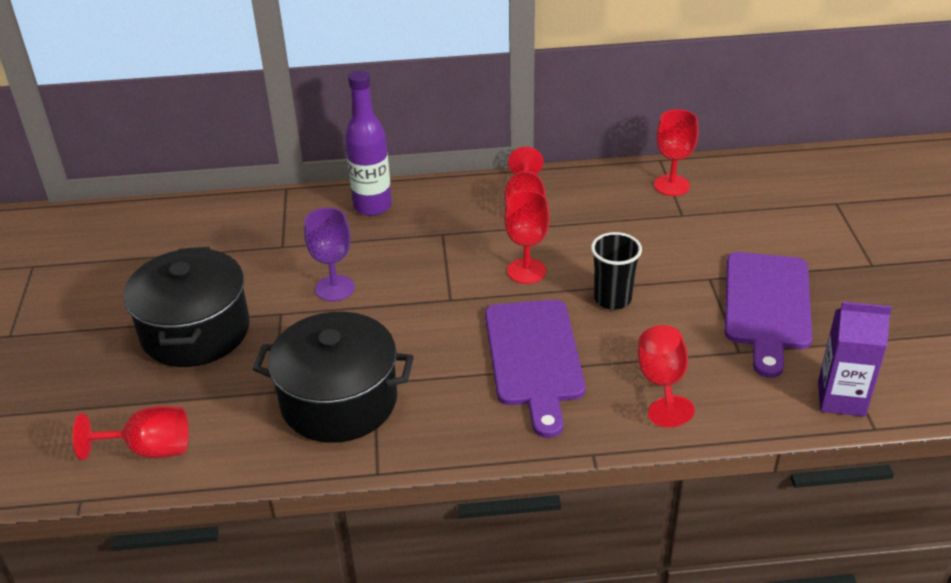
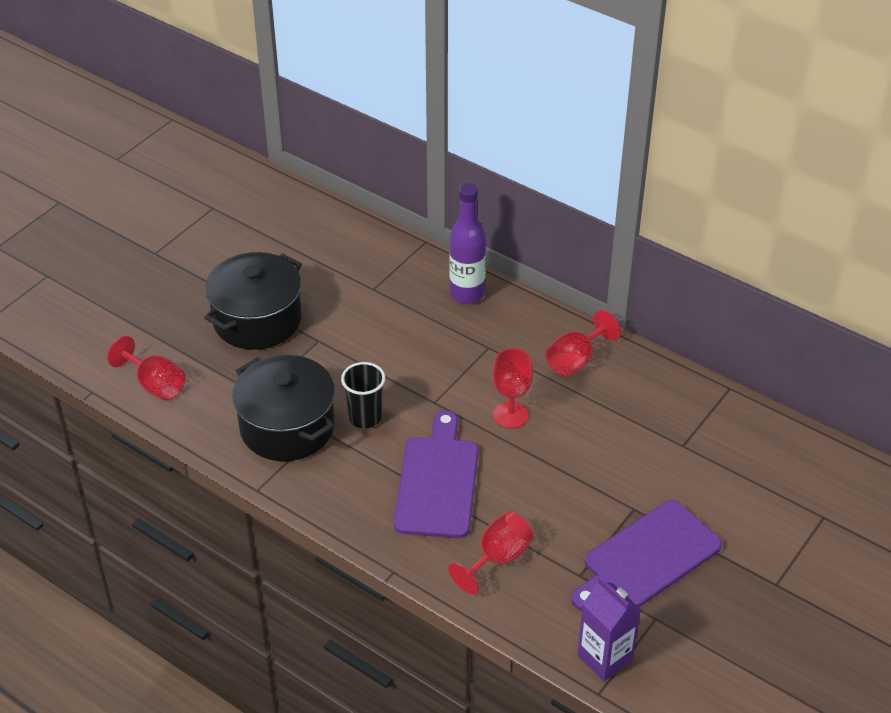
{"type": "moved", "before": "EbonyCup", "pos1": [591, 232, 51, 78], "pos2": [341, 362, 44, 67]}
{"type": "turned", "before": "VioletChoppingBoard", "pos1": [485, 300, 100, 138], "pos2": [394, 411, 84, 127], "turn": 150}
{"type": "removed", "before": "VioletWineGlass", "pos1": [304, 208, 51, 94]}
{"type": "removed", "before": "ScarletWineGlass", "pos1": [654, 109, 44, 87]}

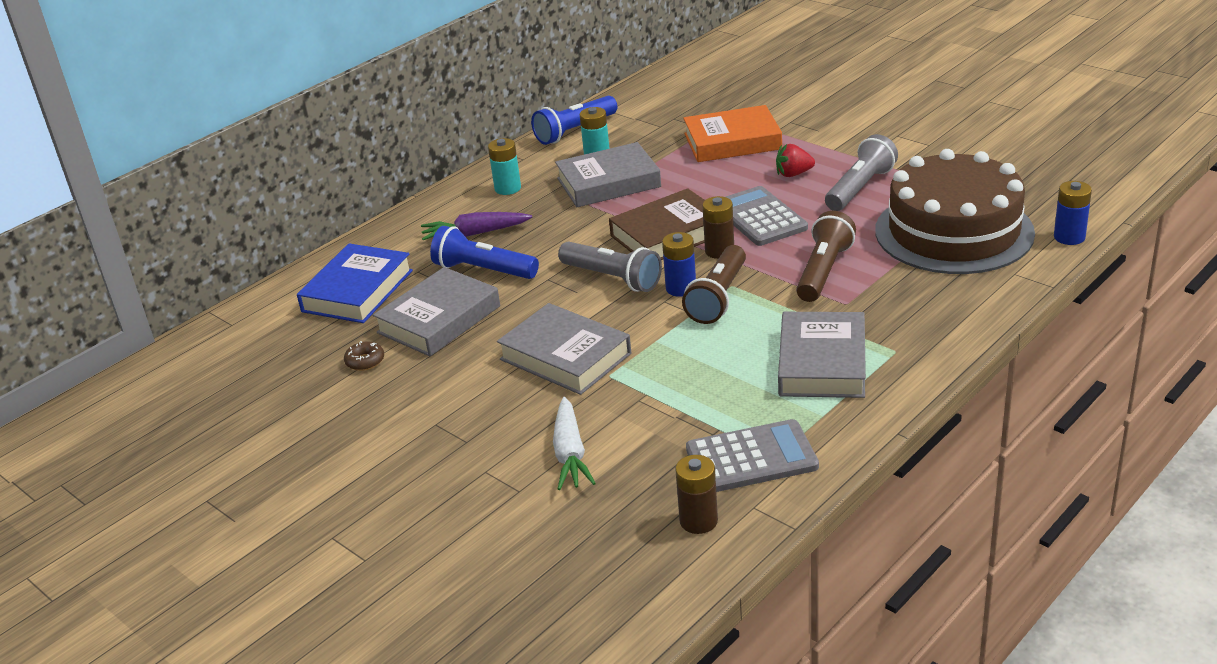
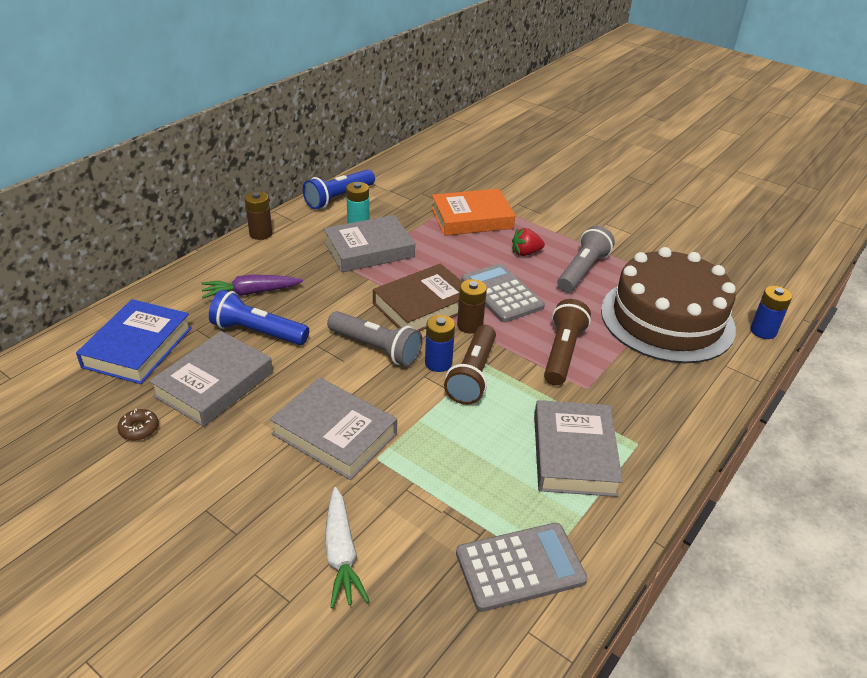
{"type": "moved", "before": "DarkBrownPowerCell", "pos1": [675, 455, 43, 79], "pos2": [245, 191, 27, 49]}
{"type": "removed", "before": "TealPowerCell", "pos1": [488, 138, 33, 57]}

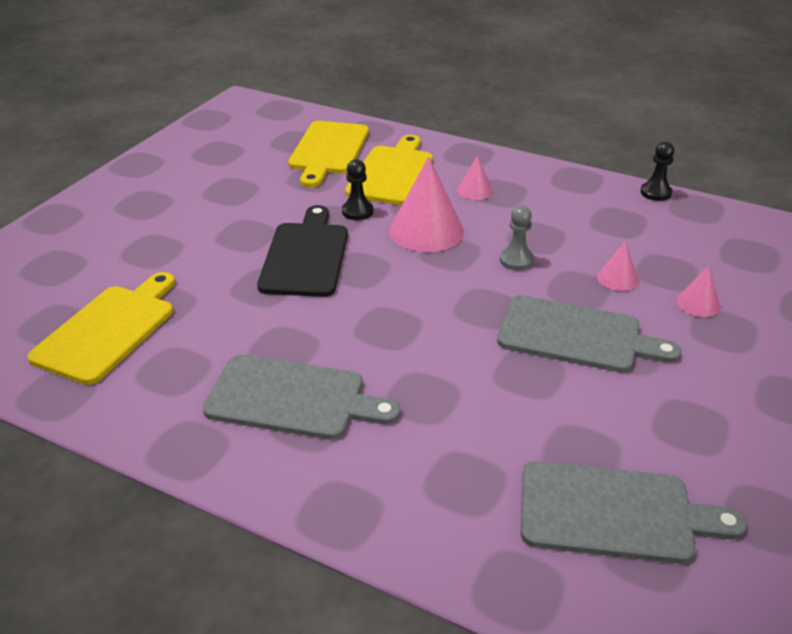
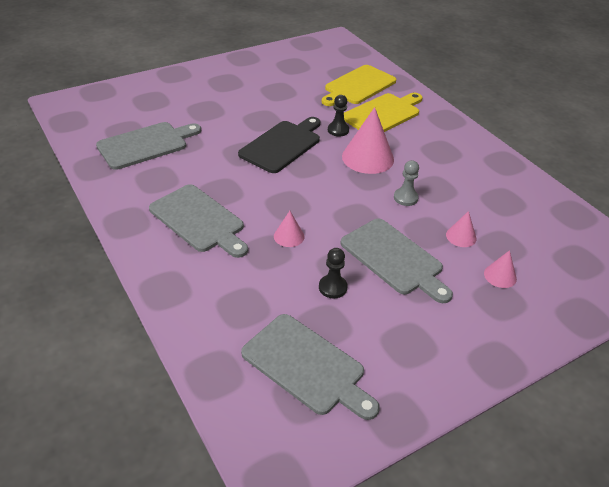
{"type": "recoloured", "before": "BrightYellowChoppingBoard", "after": "AshGreyChoppingBoard", "pos1": [27, 272, 148, 113], "pos2": [96, 122, 105, 48]}
{"type": "moved", "before": "RosePinkConeShape", "pos1": [458, 156, 35, 44], "pos2": [274, 211, 30, 36]}
{"type": "moved", "before": "EbonyPawn", "pos1": [640, 142, 35, 59], "pos2": [319, 248, 28, 51]}

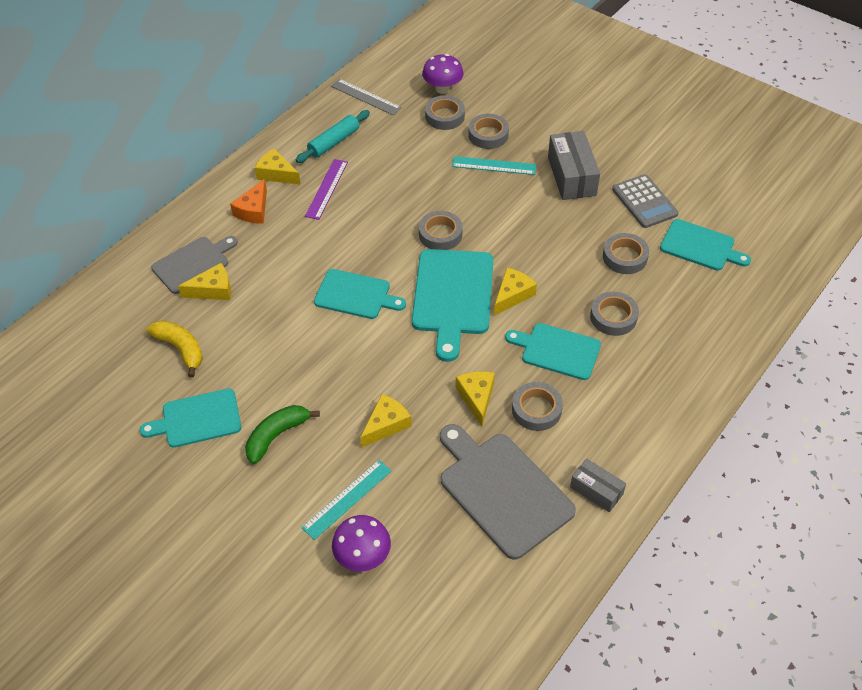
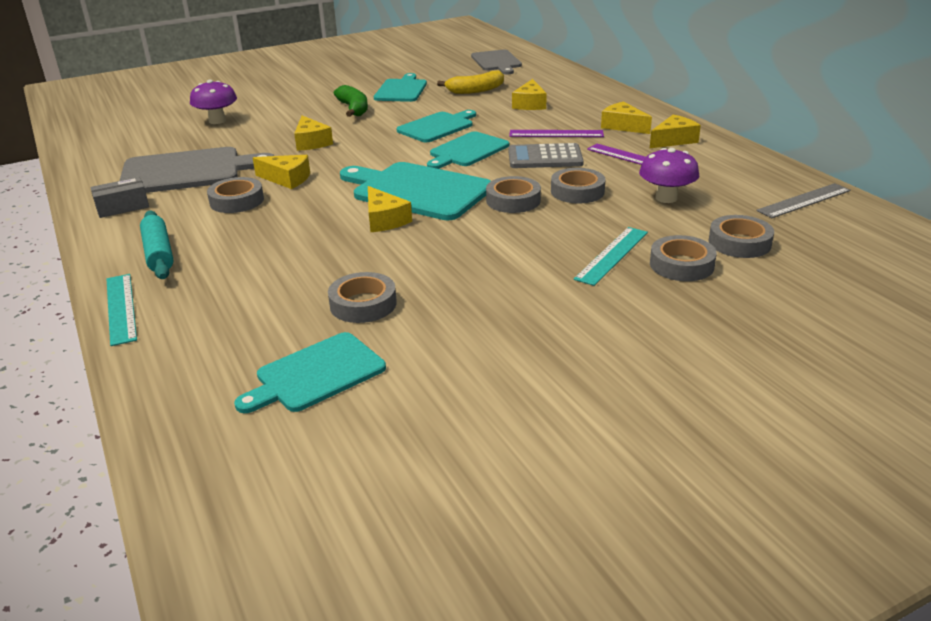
{"type": "moved", "before": "TealRuler", "pos1": [301, 460, 91, 80], "pos2": [107, 274, 30, 72]}
{"type": "moved", "before": "TealRollingPin", "pos1": [296, 110, 74, 53], "pos2": [140, 211, 34, 68]}
{"type": "moved", "before": "TealChoppingBoard", "pos1": [505, 323, 96, 57], "pos2": [396, 110, 80, 32]}
{"type": "moved", "before": "AshGreyChoppingBoard", "pos1": [151, 236, 87, 58], "pos2": [471, 50, 51, 24]}
{"type": "moved", "before": "AshGreyAddingMachine", "pos1": [612, 174, 67, 54], "pos2": [508, 143, 76, 25]}
{"type": "added", "after": "VioletRuler", "pos2": [509, 130, 95, 7]}
{"type": "moved", "before": "AshGreyTape", "pos1": [590, 292, 49, 44], "pos2": [551, 168, 54, 35]}
{"type": "recoloured", "before": "BrightOrangeCheeseWedge", "after": "BrightYellowCheeseWedge", "pos1": [230, 179, 37, 45], "pos2": [601, 102, 51, 32]}
{"type": "moved", "before": "VioletToadstool", "pos1": [422, 54, 42, 40], "pos2": [639, 148, 60, 55]}
{"type": "removed", "before": "AshGreyParcel", "pos1": [548, 131, 52, 69]}

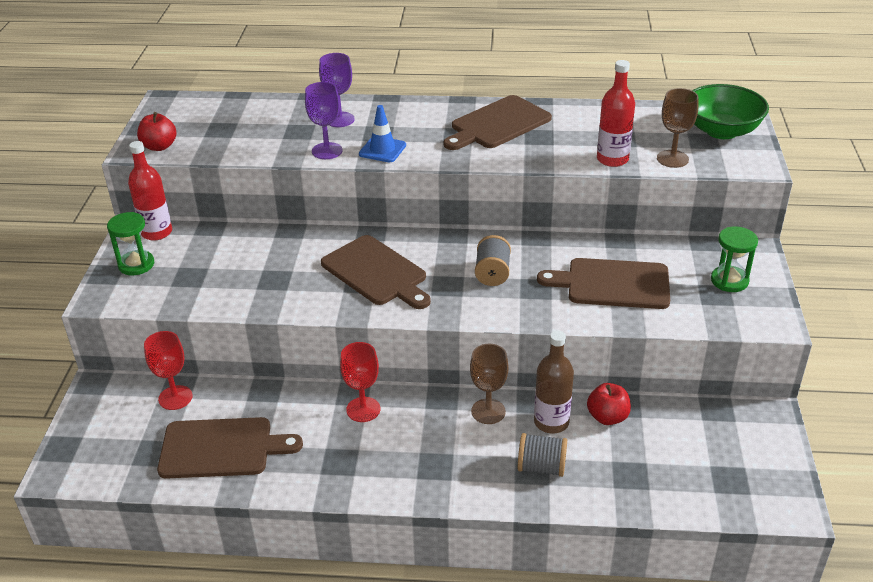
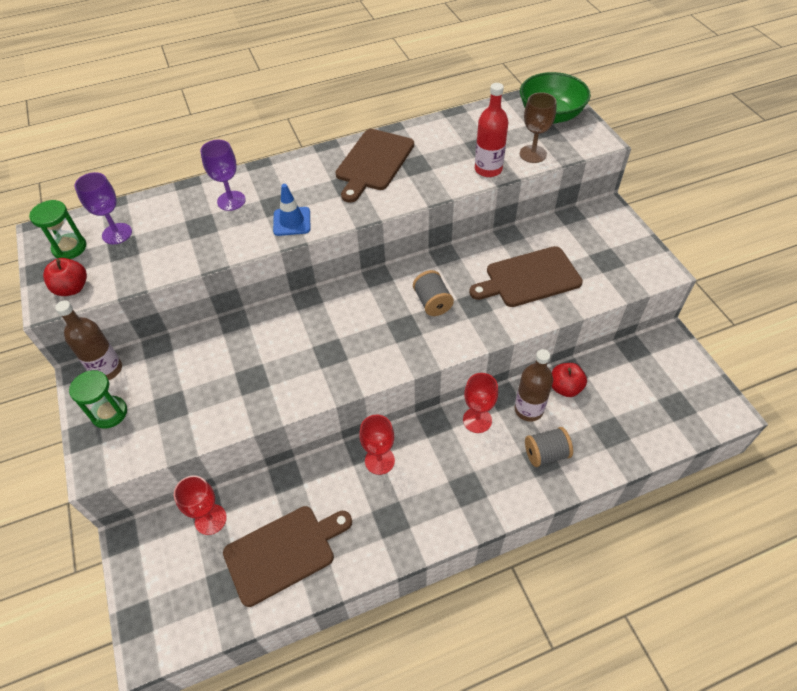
{"type": "moved", "before": "LeafGreenSandglass", "pos1": [711, 226, 47, 66], "pos2": [29, 200, 57, 59]}
{"type": "recoloured", "before": "ScarletDrinkBottle", "after": "DarkBrownDrinkBottle", "pos1": [128, 141, 44, 100], "pos2": [55, 300, 67, 80]}
{"type": "moved", "before": "VioletWineGlass", "pos1": [305, 82, 38, 77], "pos2": [74, 172, 58, 72]}
{"type": "recoloured", "before": "DarkBrownWineGlass", "after": "ScarletWineGlass", "pos1": [470, 344, 39, 80], "pos2": [463, 373, 35, 60]}
{"type": "removed", "before": "DarkBrownChoppingBoard", "pos1": [321, 235, 110, 74]}

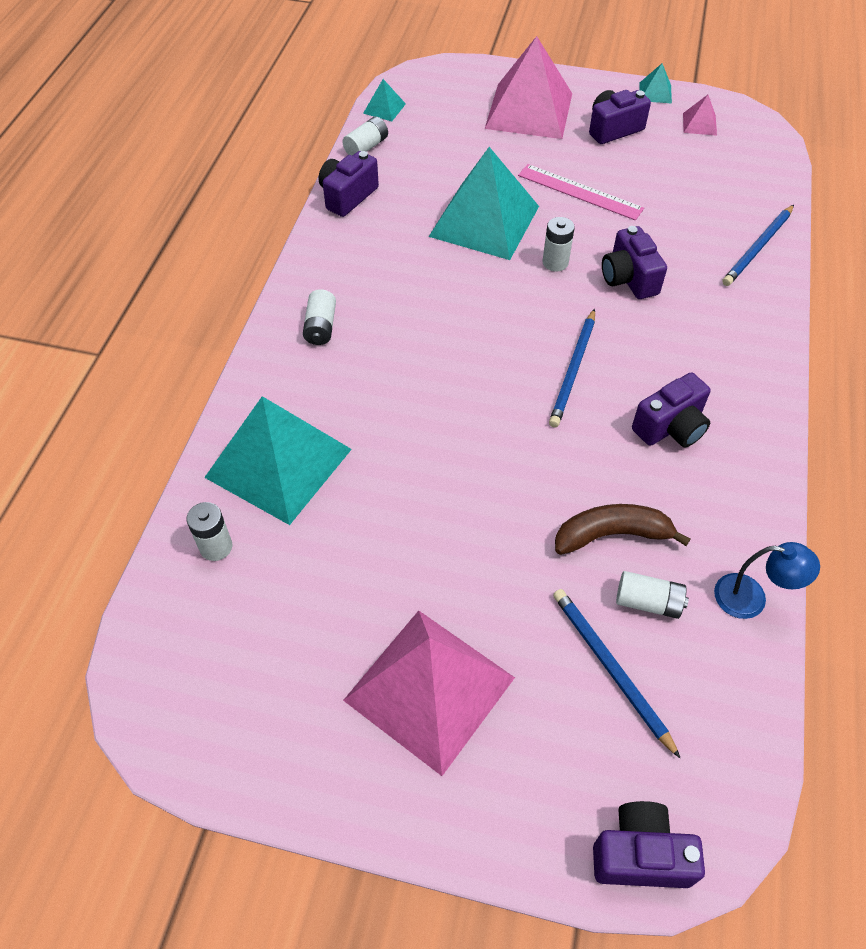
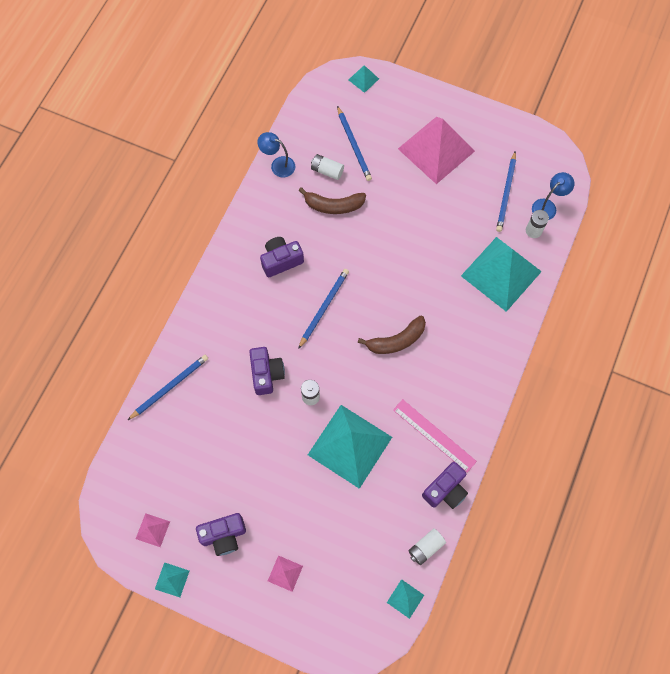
{"type": "resized", "before": "RosePinkPyramidShape", "pos1": [485, 36, 87, 103], "pos2": [268, 555, 35, 37], "scale": 0.42}
{"type": "replaced", "before": "VioletCamera", "after": "TealPyramidShape", "pos1": [593, 801, 112, 87], "pos2": [349, 65, 30, 28]}
{"type": "added", "after": "DarkBrownBanana", "pos2": [357, 316, 69, 38]}
{"type": "moved", "before": "RosePinkRuler", "pos1": [518, 164, 126, 57], "pos2": [393, 399, 84, 74]}
{"type": "added", "after": "CobaltWoodenPencil", "pos2": [496, 151, 20, 81]}
{"type": "added", "after": "CobaltDeskLamp", "pos2": [532, 172, 42, 48]}
{"type": "removed", "before": "WhitePowerCell", "pos1": [303, 289, 33, 56]}

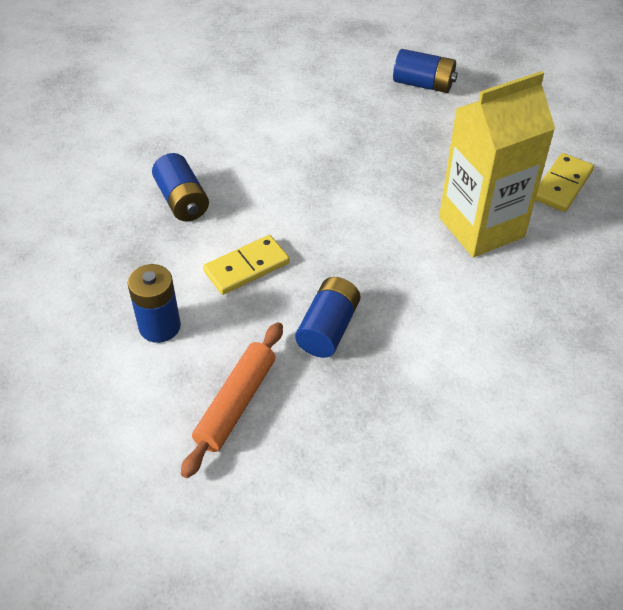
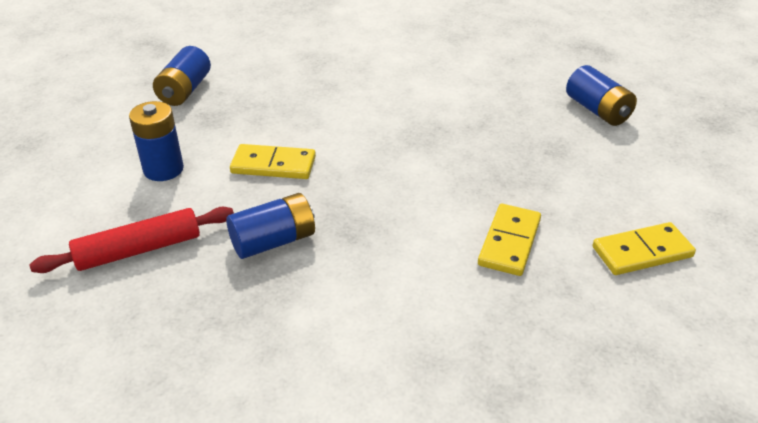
{"type": "recoloured", "before": "BrightOrangeRollingPin", "after": "ScarletRollingPin", "pos1": [181, 322, 102, 156], "pos2": [29, 207, 205, 66]}
{"type": "moved", "before": "CobaltPowerCell", "pos1": [152, 153, 57, 69], "pos2": [153, 46, 58, 60]}
{"type": "replaced", "before": "BrightYellowJuiceCarton", "after": "BrightYellowDominoTile", "pos1": [439, 71, 116, 186], "pos2": [478, 204, 63, 72]}

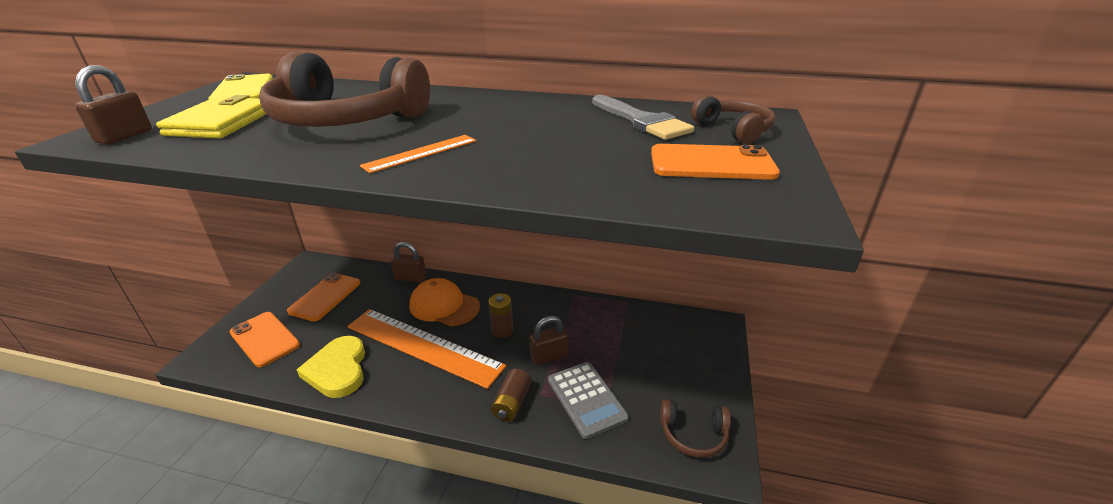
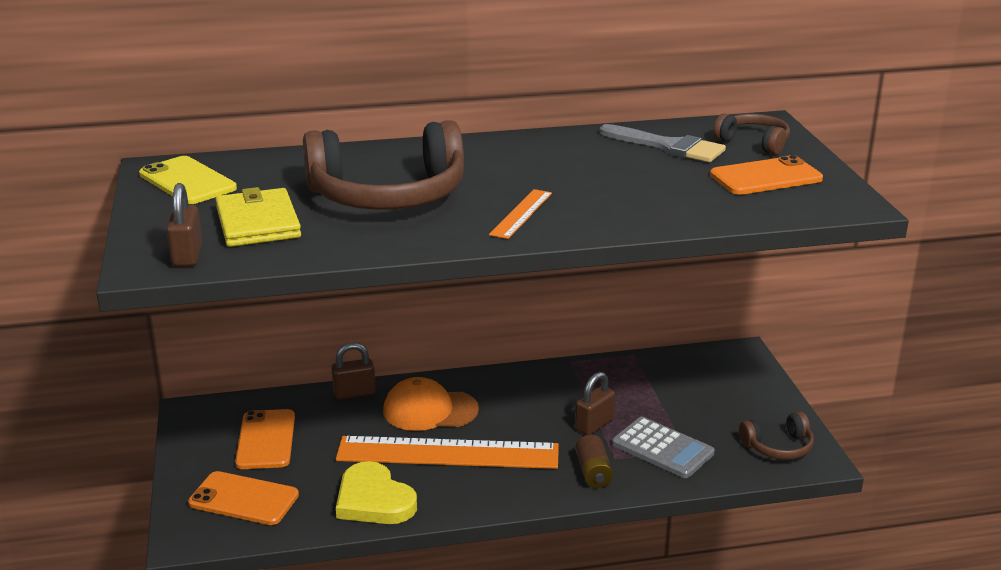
{"type": "removed", "before": "DarkBrownPowerCell", "pos1": [489, 293, 24, 45]}

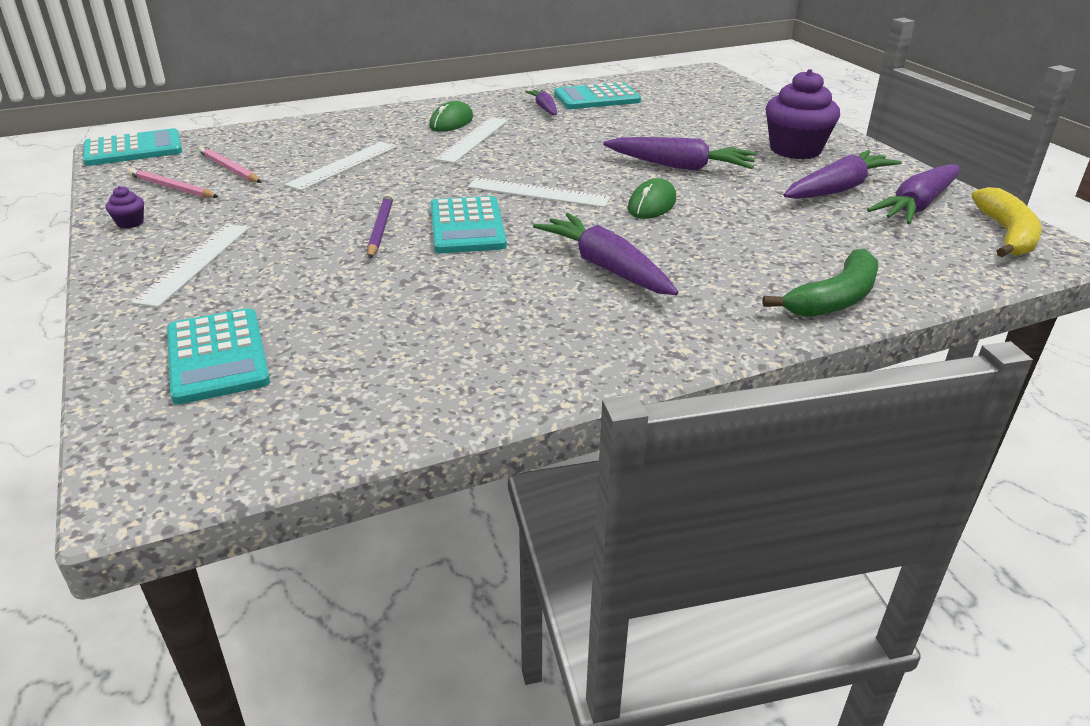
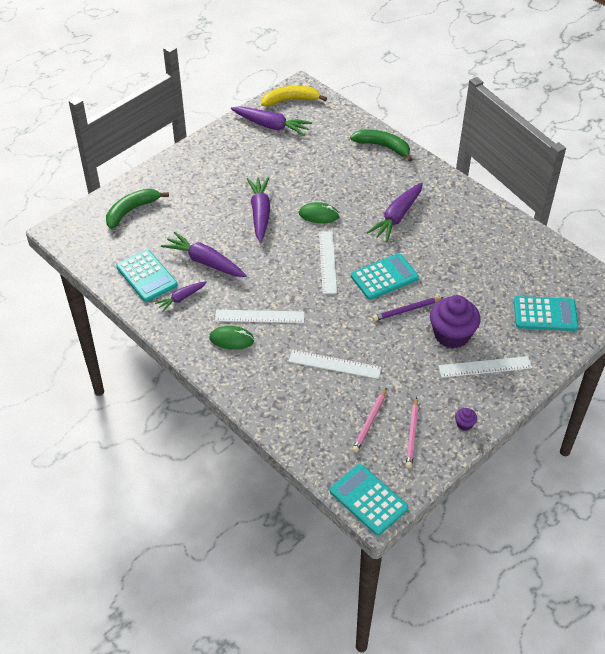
{"type": "added", "after": "LeafGreenBanana", "pos2": [106, 189, 63, 40]}
{"type": "moved", "before": "VioletRootVegetable", "pos1": [784, 150, 118, 49], "pos2": [161, 231, 86, 46]}
{"type": "moved", "before": "VioletMuffin", "pos1": [766, 69, 74, 90], "pos2": [430, 295, 51, 54]}
{"type": "turned", "before": "TealAddingMachine", "pos1": [167, 308, 103, 96], "pos2": [514, 296, 65, 35], "turn": 45}

